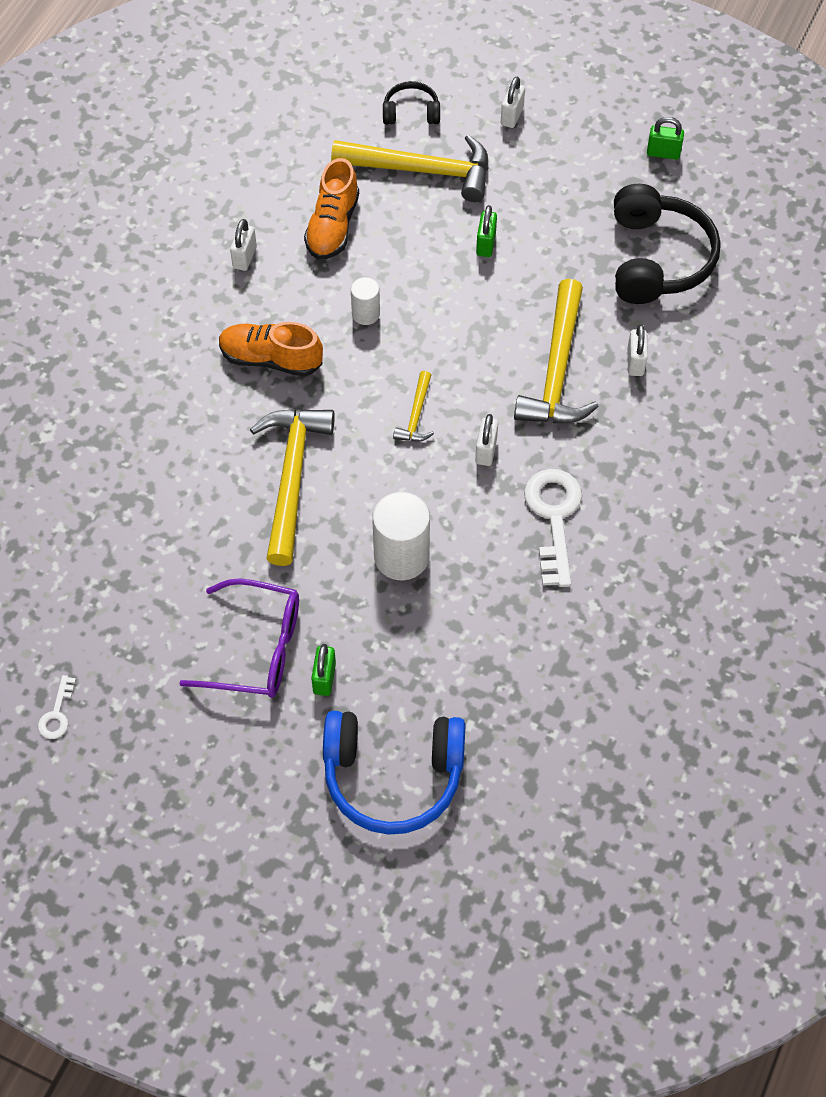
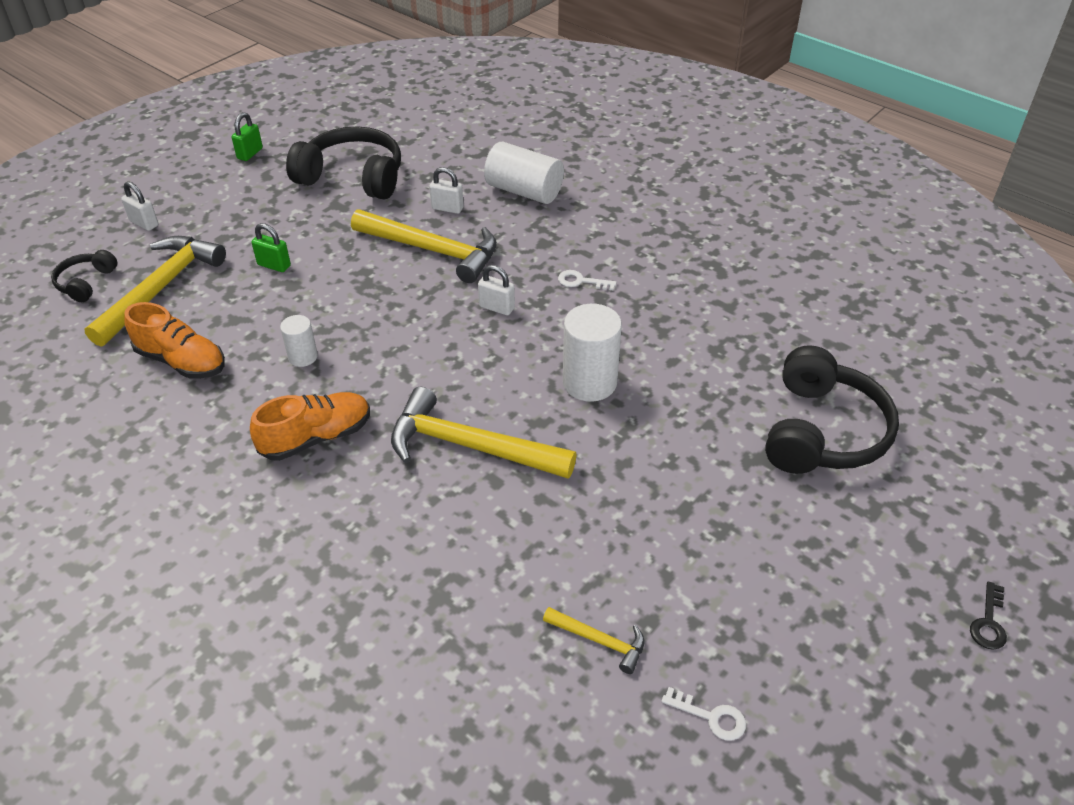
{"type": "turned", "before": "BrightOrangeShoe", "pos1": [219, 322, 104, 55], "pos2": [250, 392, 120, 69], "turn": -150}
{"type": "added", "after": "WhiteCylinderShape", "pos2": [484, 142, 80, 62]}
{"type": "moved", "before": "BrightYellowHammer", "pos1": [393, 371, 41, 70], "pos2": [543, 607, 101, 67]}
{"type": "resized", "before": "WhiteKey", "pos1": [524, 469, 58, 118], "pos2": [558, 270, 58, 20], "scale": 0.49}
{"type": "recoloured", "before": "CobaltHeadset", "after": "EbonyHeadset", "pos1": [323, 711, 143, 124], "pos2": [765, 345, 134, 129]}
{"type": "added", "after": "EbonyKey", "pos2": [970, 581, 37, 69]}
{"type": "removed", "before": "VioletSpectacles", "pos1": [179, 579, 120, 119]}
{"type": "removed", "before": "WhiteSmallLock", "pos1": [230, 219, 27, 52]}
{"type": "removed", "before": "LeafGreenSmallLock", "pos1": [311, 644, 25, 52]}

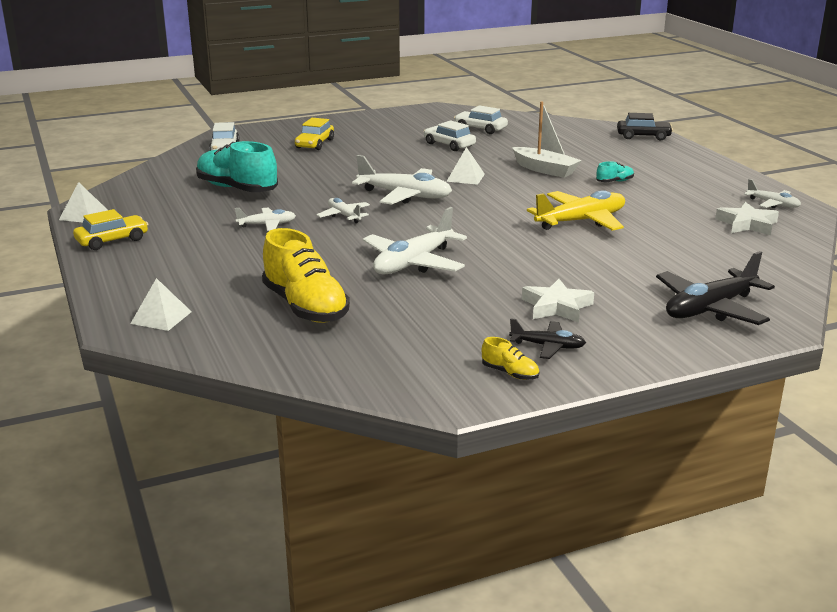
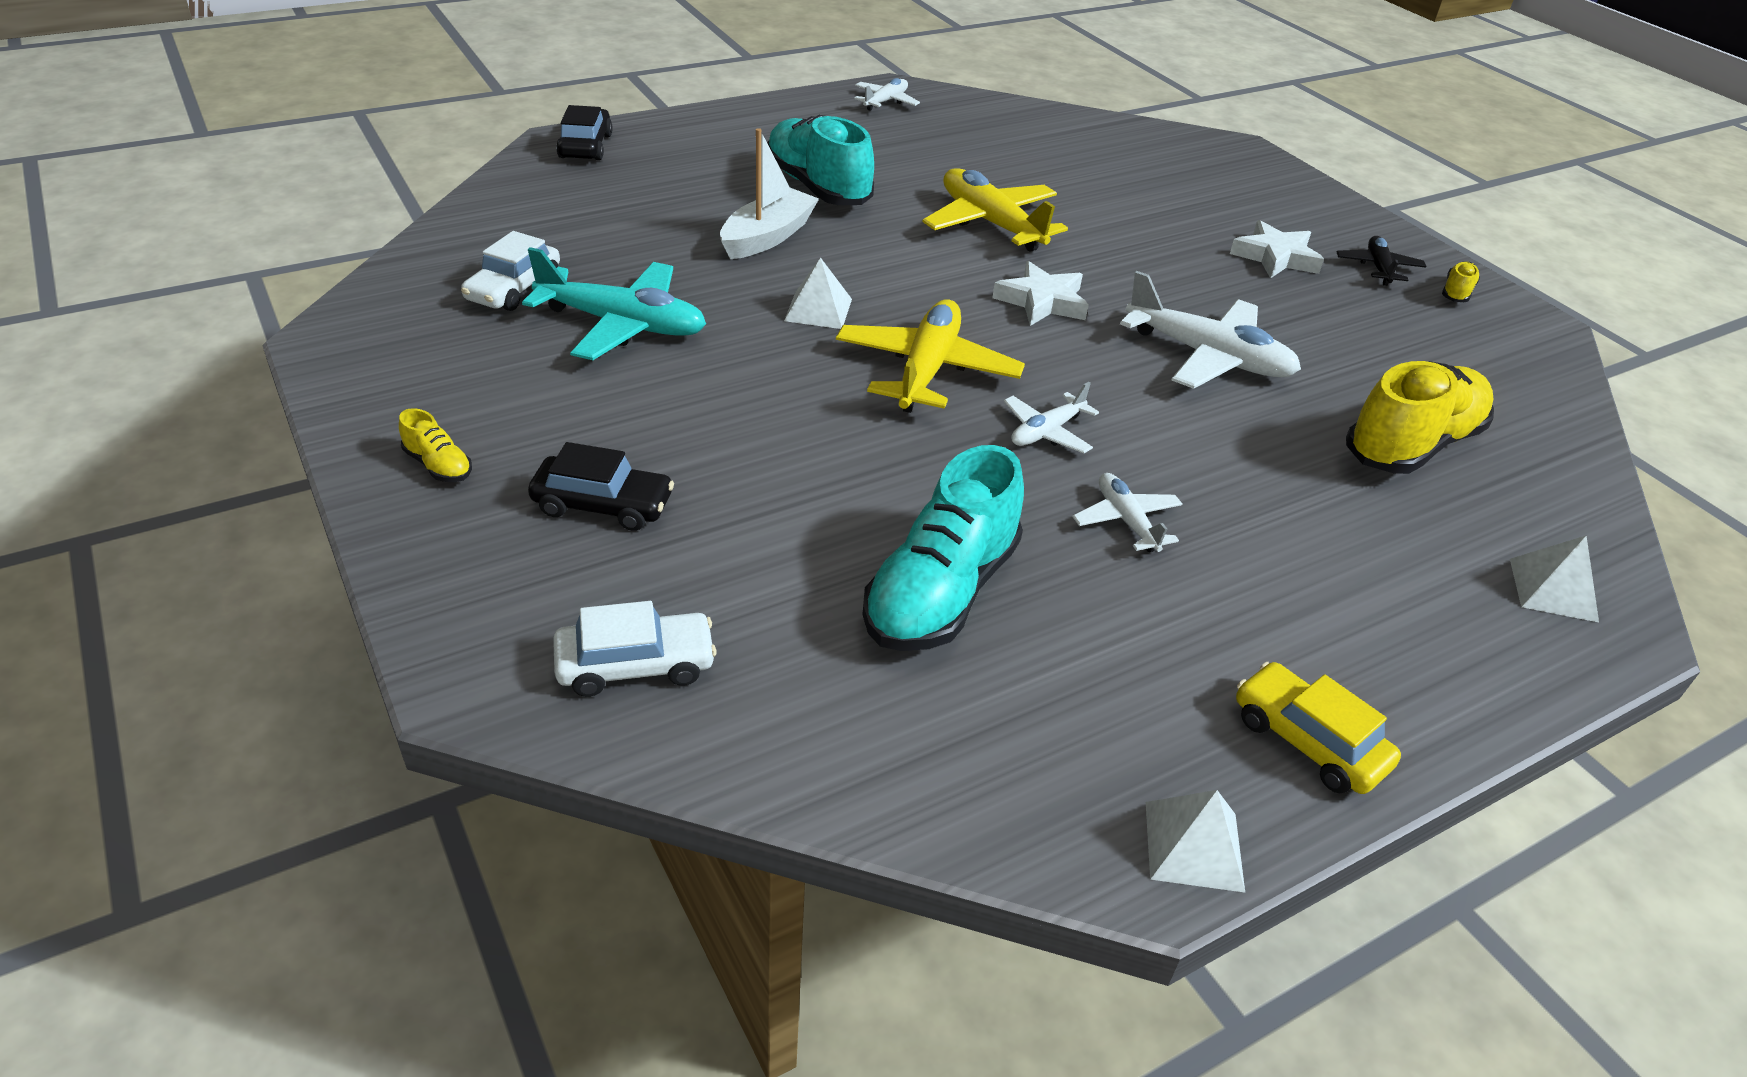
{"type": "added", "after": "BrightYellowShoe", "pos2": [399, 408, 73, 74]}
{"type": "replaced", "before": "WhiteToyCar", "after": "TealPlane", "pos1": [424, 120, 52, 31], "pos2": [522, 247, 184, 113]}
{"type": "recoloured", "before": "BrightYellowToyCar", "after": "EbonyToyCar", "pos1": [295, 118, 39, 32], "pos2": [528, 442, 146, 89]}
{"type": "resized", "before": "TealShoe", "pos1": [596, 161, 38, 21], "pos2": [767, 115, 107, 90], "scale": 2.31}
{"type": "recoloured", "before": "WhitePlane", "after": "BrightYellowPlane", "pos1": [352, 155, 100, 50], "pos2": [836, 300, 189, 113]}
{"type": "moved", "before": "WhiteStar", "pos1": [715, 202, 64, 33], "pos2": [992, 261, 97, 65]}
{"type": "removed", "before": "EbonyPlane", "pos1": [656, 251, 119, 74]}

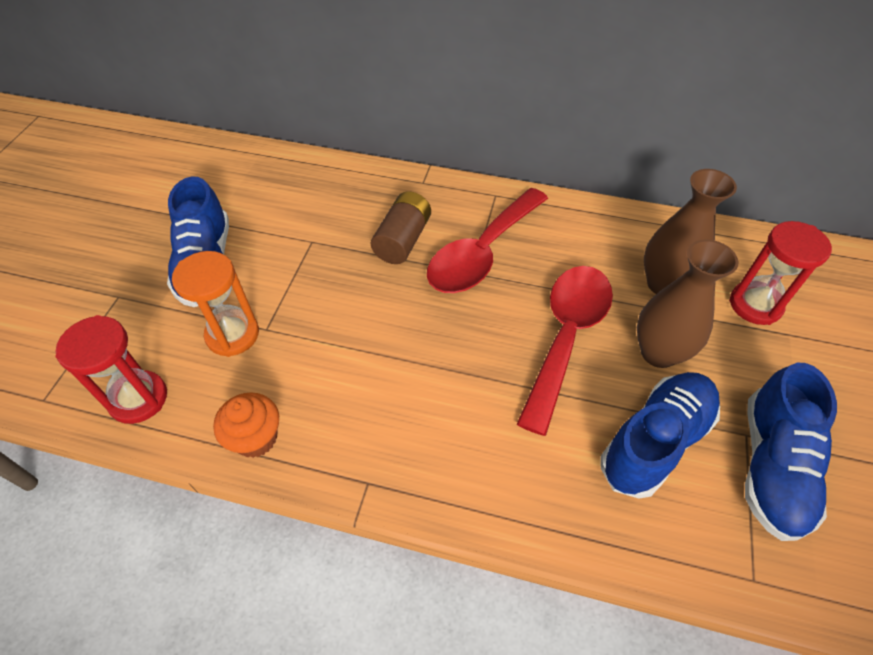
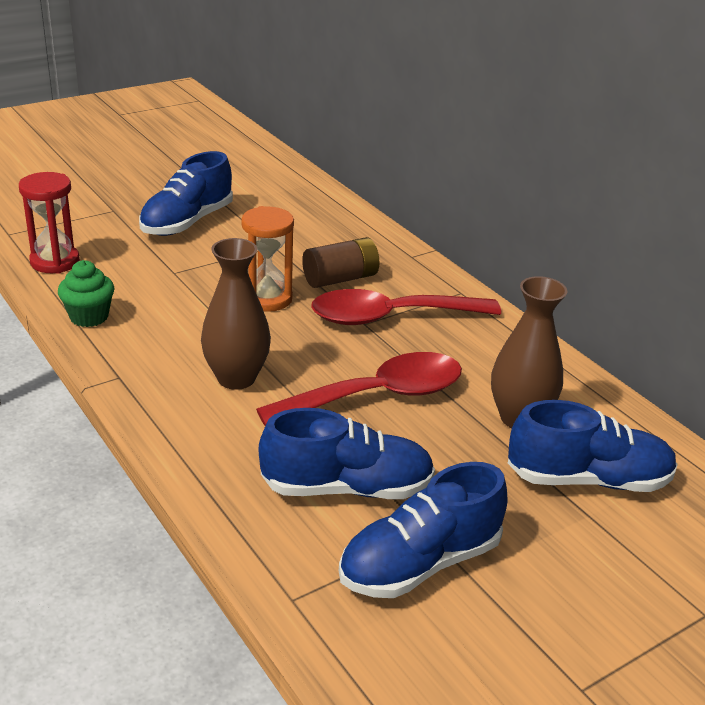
{"type": "recoloured", "before": "BrightOrangeMuffin", "after": "LeafGreenMuffin", "pos1": [213, 392, 66, 66], "pos2": [58, 260, 56, 67]}
{"type": "moved", "before": "DarkBrownVase", "pos1": [637, 239, 101, 129], "pos2": [201, 238, 70, 152]}
{"type": "moved", "before": "BrightOrangeSandglass", "pos1": [172, 251, 87, 106], "pos2": [241, 206, 53, 106]}
{"type": "replaced", "before": "ScarletSandglass", "after": "CobaltShoe", "pos1": [729, 221, 103, 104], "pos2": [508, 400, 170, 92]}

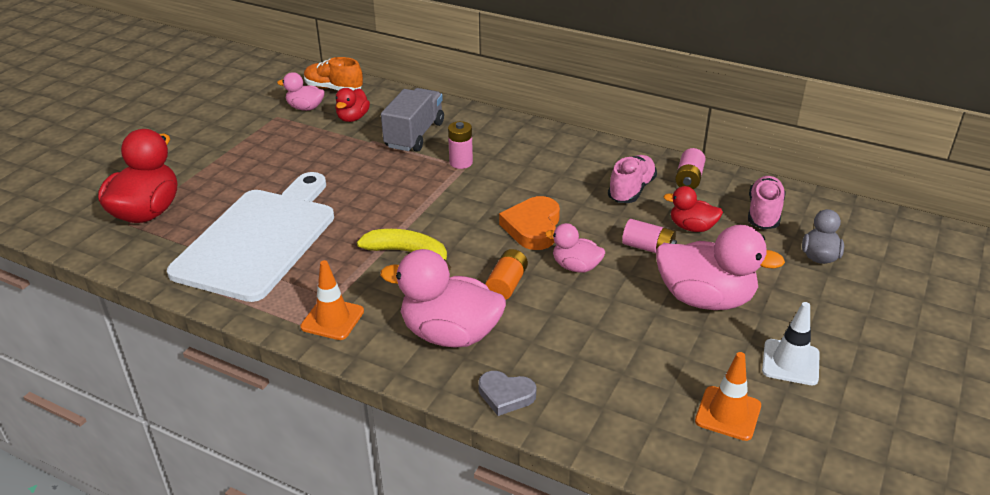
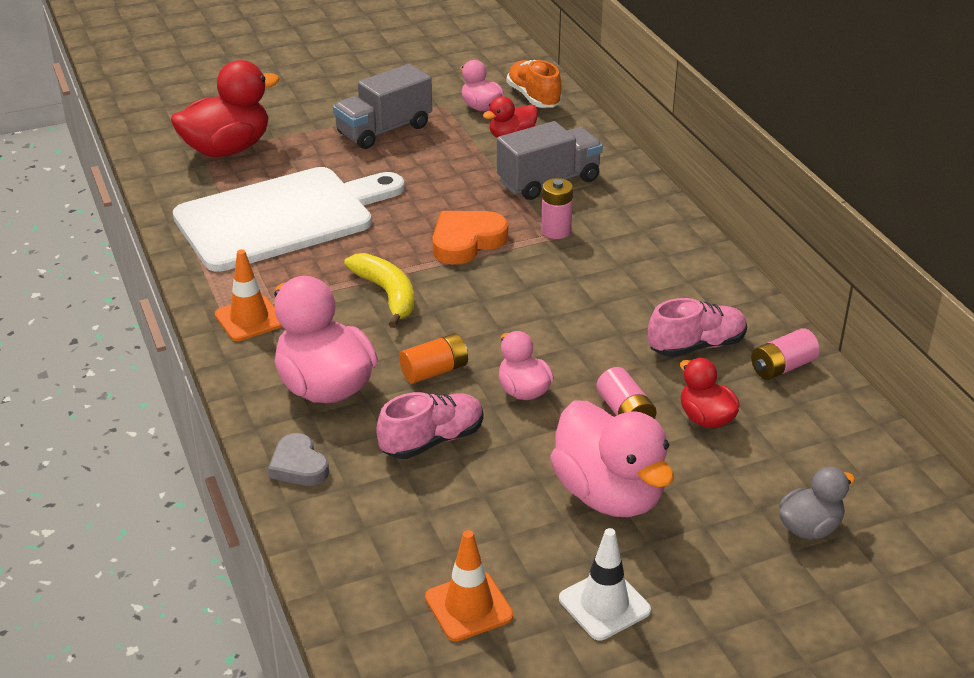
{"type": "added", "after": "AshGreyLorry", "pos2": [333, 64, 99, 85]}
{"type": "moved", "before": "RosePinkShoe", "pos1": [748, 176, 38, 53], "pos2": [376, 392, 107, 67]}
{"type": "moved", "before": "BrightOrangeHeart", "pos1": [499, 196, 61, 54], "pos2": [432, 211, 76, 54]}

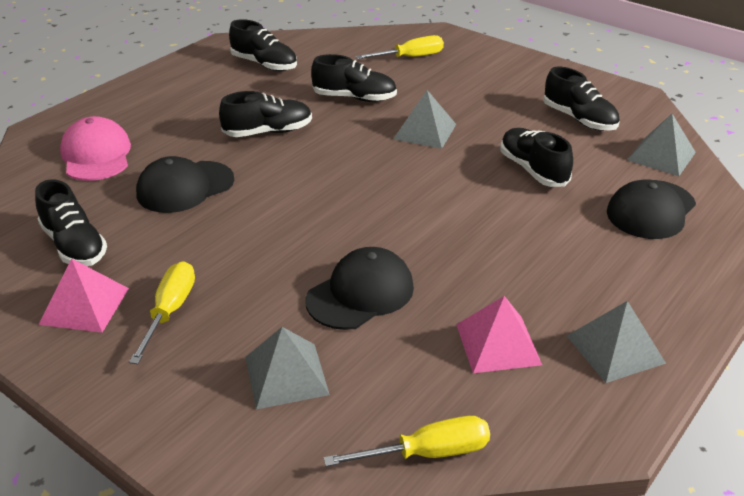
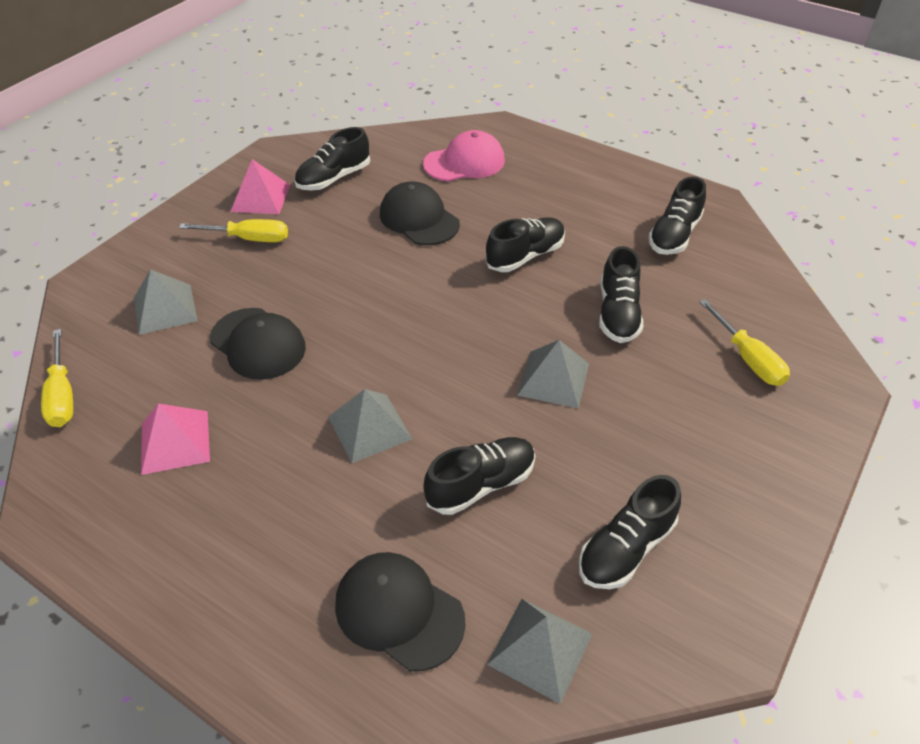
{"type": "moved", "before": "AshGreyPyramidShape", "pos1": [567, 301, 99, 82], "pos2": [328, 389, 84, 74]}
{"type": "turned", "before": "EbonyShoe", "pos1": [219, 91, 93, 46], "pos2": [485, 217, 80, 55], "turn": -105}

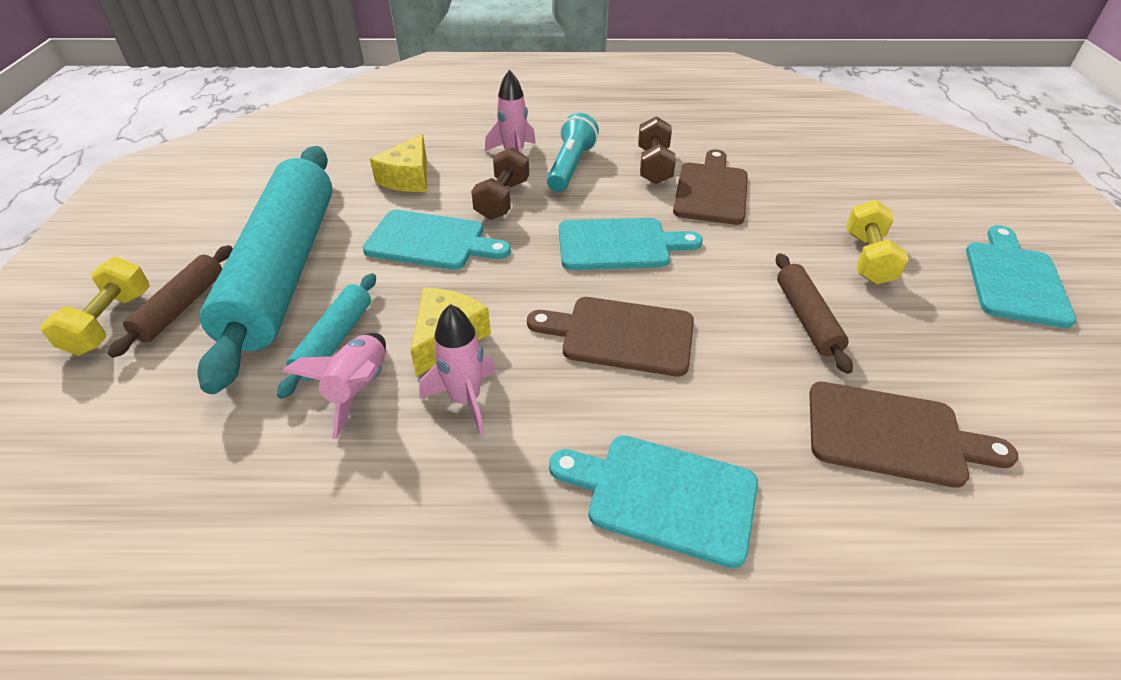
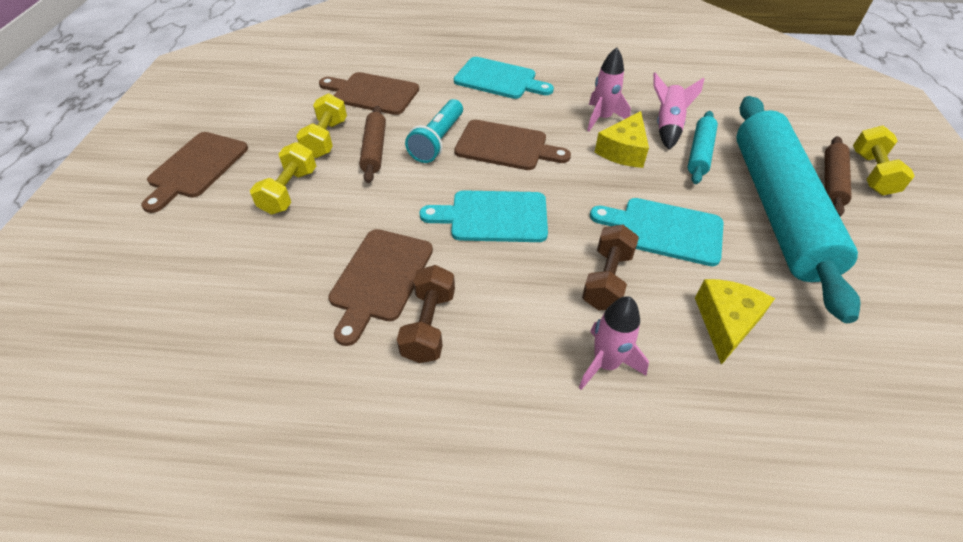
{"type": "recoloured", "before": "TealChoppingBoard", "after": "DarkBrownChoppingBoard", "pos1": [966, 225, 110, 103], "pos2": [141, 132, 107, 81]}
{"type": "added", "after": "BrightYellowDumbbell", "pos2": [296, 93, 51, 65]}
{"type": "moved", "before": "TealTorch", "pos1": [547, 113, 52, 79], "pos2": [405, 99, 58, 64]}

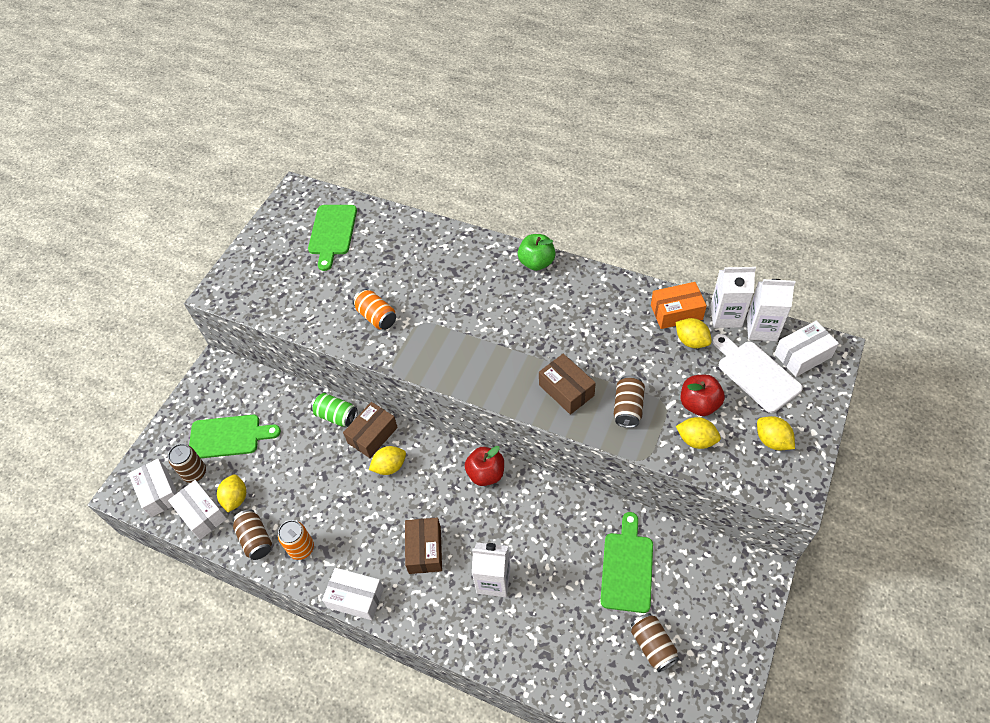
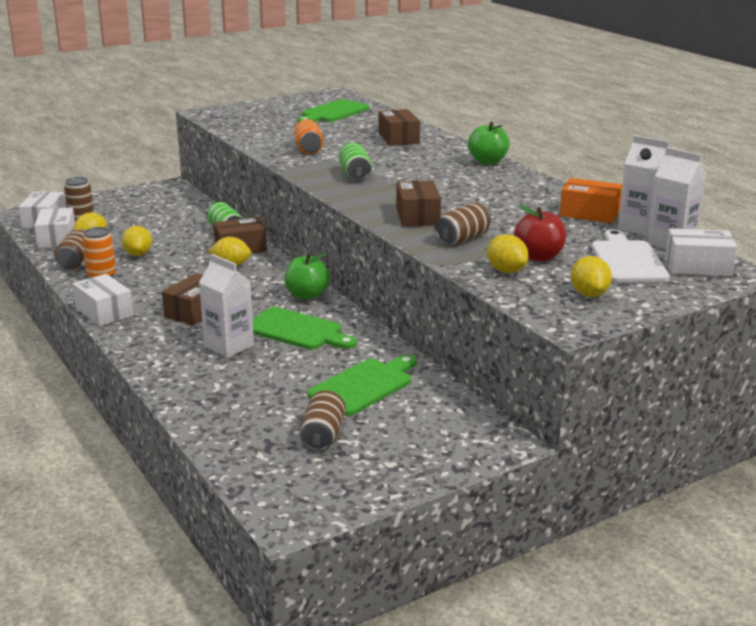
{"type": "moved", "before": "BrightYellowLemon", "pos1": [676, 318, 36, 30], "pos2": [122, 226, 30, 30]}
{"type": "moved", "before": "LeafGreenChoppingBoard", "pos1": [189, 415, 92, 43], "pos2": [253, 307, 104, 43]}
{"type": "recoloured", "before": "ScarletAppleFruit", "after": "LeafGreenAppleFruit", "pos1": [465, 446, 39, 40], "pos2": [284, 253, 46, 47]}
{"type": "added", "after": "LeafGreenSodaCan", "pos2": [339, 143, 33, 38]}
{"type": "added", "after": "DarkBrownParcel", "pos2": [378, 109, 42, 37]}

